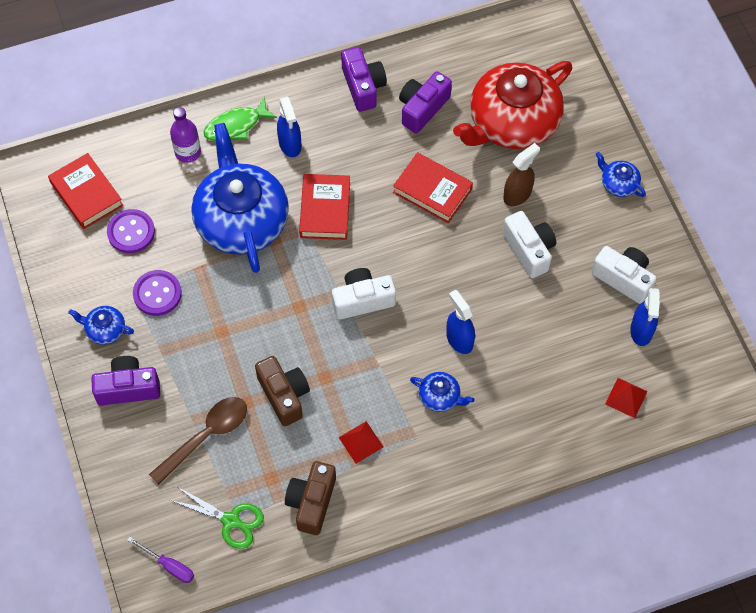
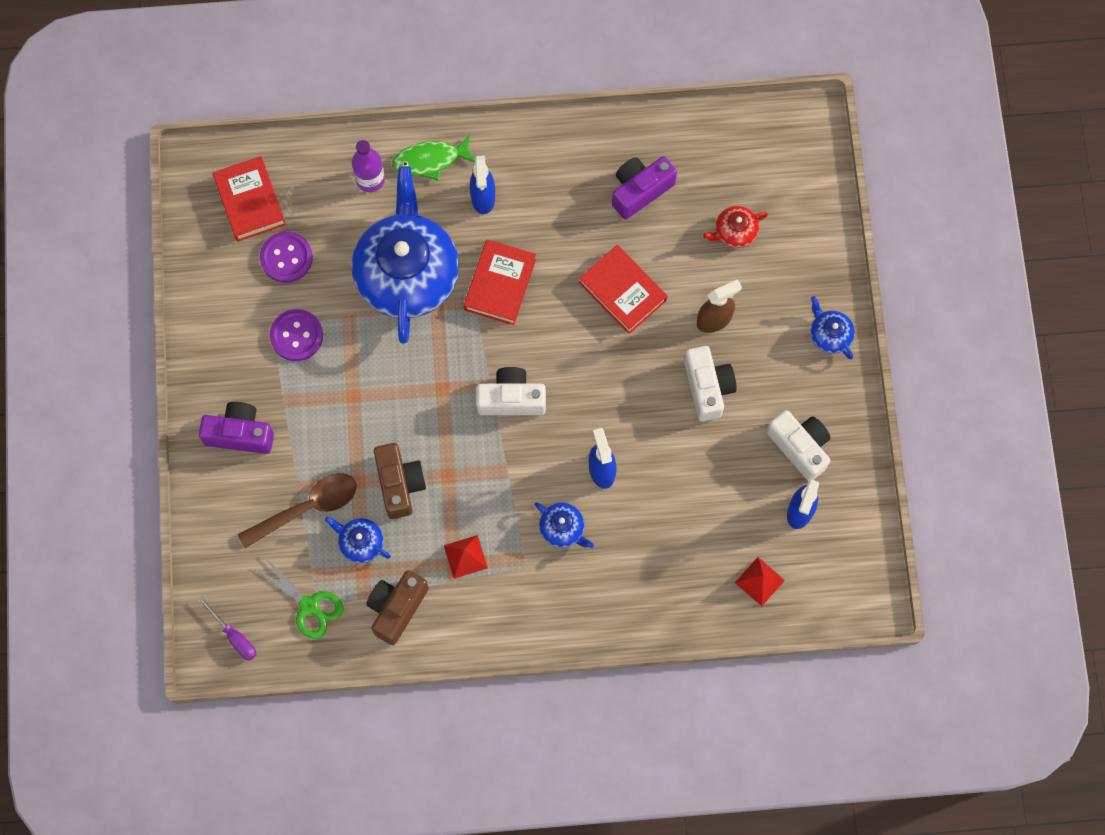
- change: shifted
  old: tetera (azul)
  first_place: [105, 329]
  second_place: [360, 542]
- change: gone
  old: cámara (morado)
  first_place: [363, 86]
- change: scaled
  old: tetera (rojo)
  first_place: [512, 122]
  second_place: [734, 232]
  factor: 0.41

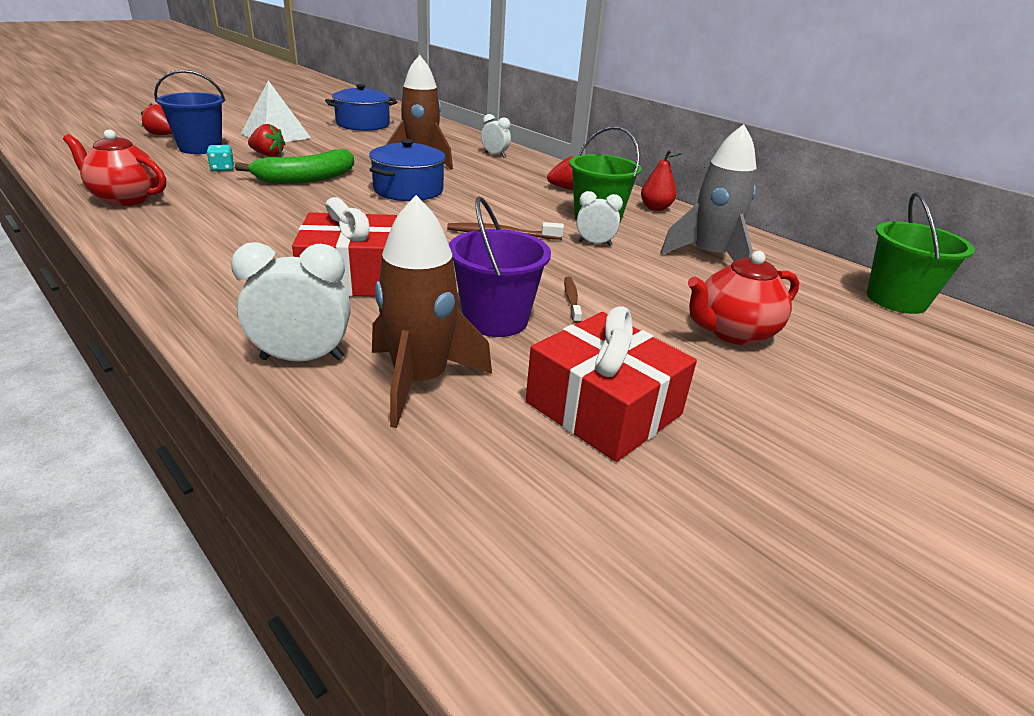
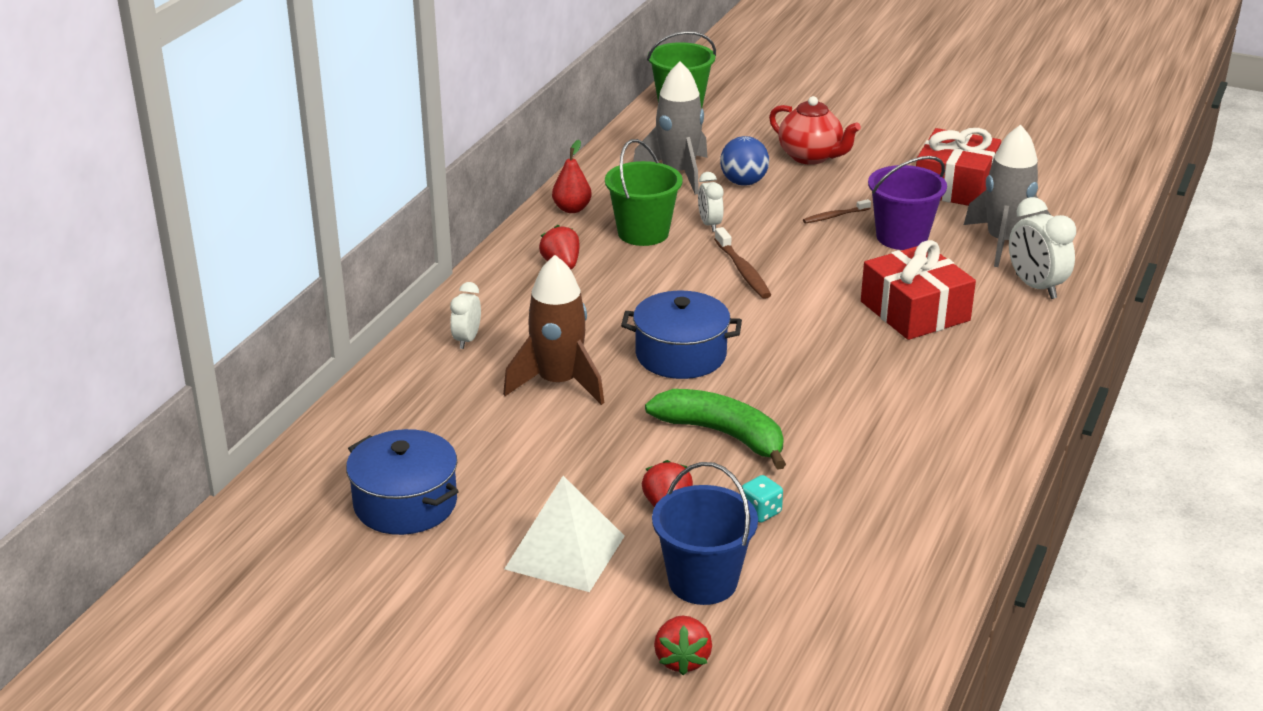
- change: gone
  old: tetera (rojo)
  first_place: [126, 199]
- change: repainted
  old: cohete (marrón)
  new: cohete (gris)
  first_place: [420, 381]
  second_place: [1004, 242]
- change: new
  new: pelota (azul)
  second_place: [743, 182]

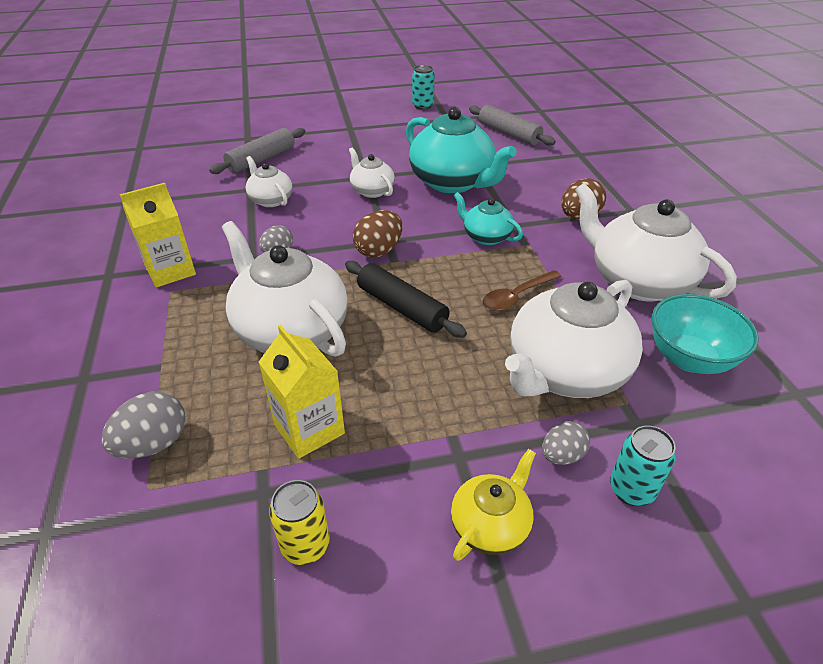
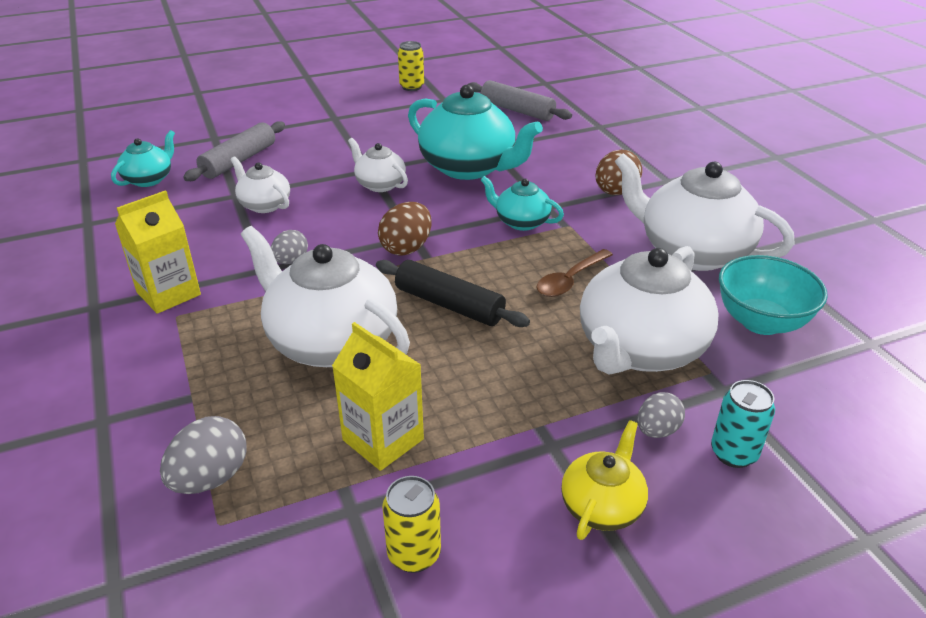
- change: repainted
  old: lata (turquesa)
  new: lata (amarillo)
  first_place: [423, 106]
  second_place: [412, 87]
- change: new
  new: tetera (turquesa)
  second_place: [149, 179]

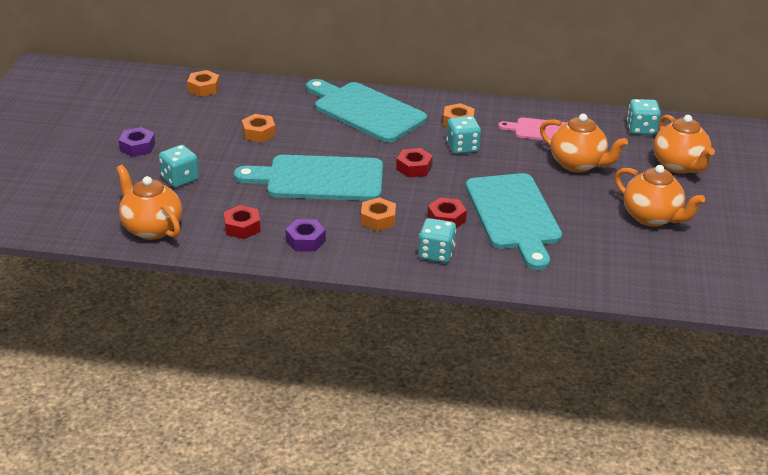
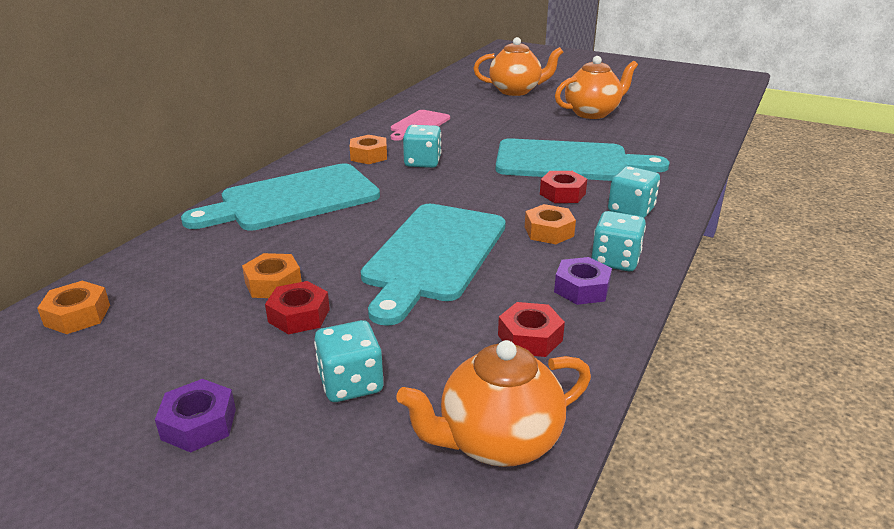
- change: shifted
  old: tuerca (rojo)
  first_place: [414, 168]
  second_place: [299, 316]
- change: gone
  old: tetera (naranja)
  first_place: [578, 164]
- change: shifted
  old: dado (turquesa)
  first_place: [641, 129]
  second_place: [615, 260]

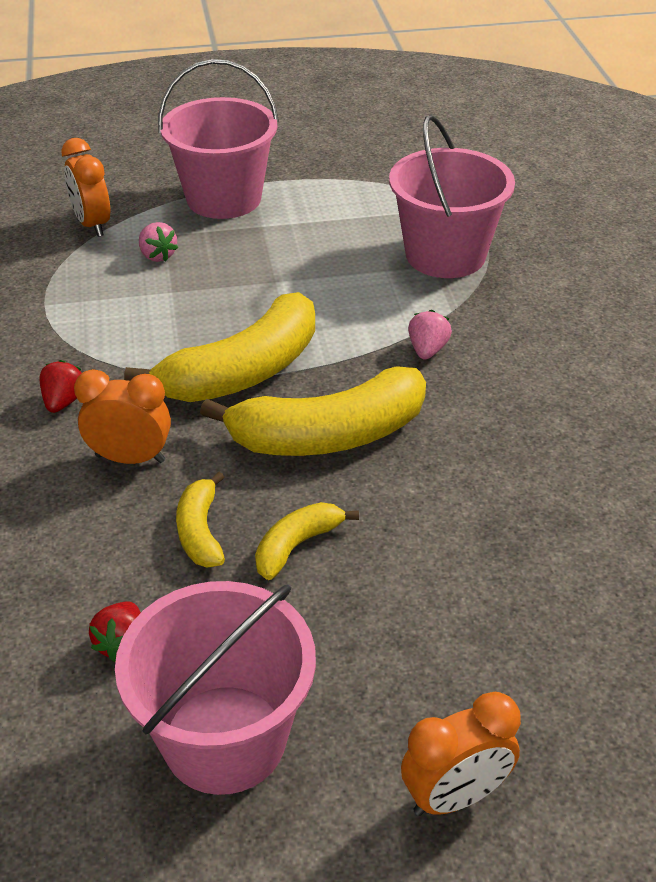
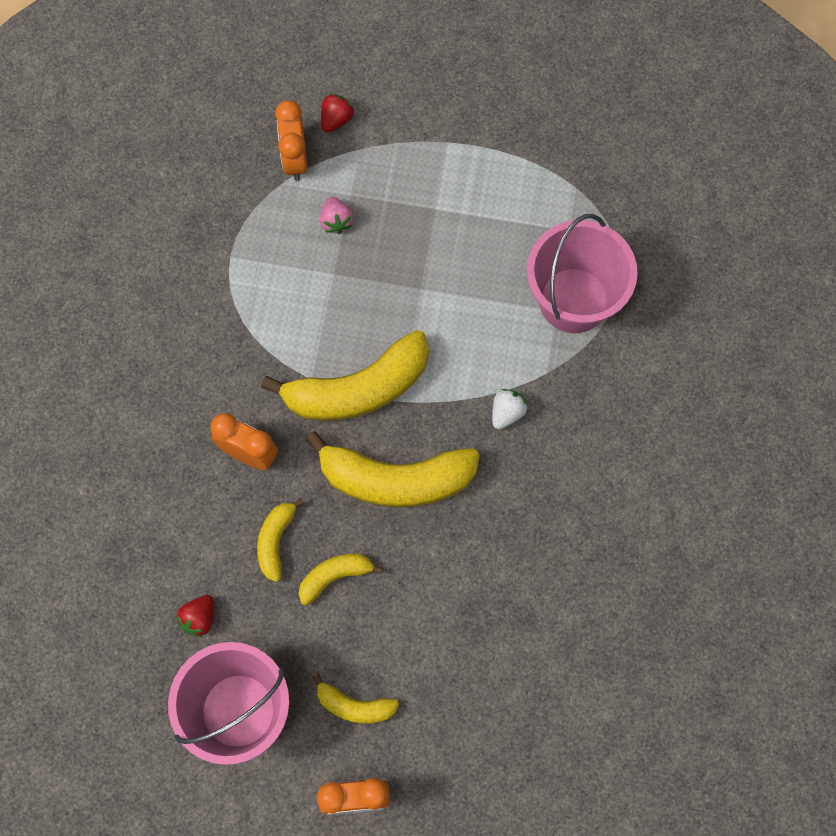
- change: shifted
  old: fresa (rojo)
  first_place: [64, 401]
  second_place: [336, 119]
- change: gone
  old: balde (rosa)
  first_place: [224, 198]
- change: repainted
  old: fresa (rosa)
  new: fresa (blanco)
  first_place: [427, 350]
  second_place: [507, 413]
- change: new
  new: plátano (amarillo)
  second_place: [354, 706]

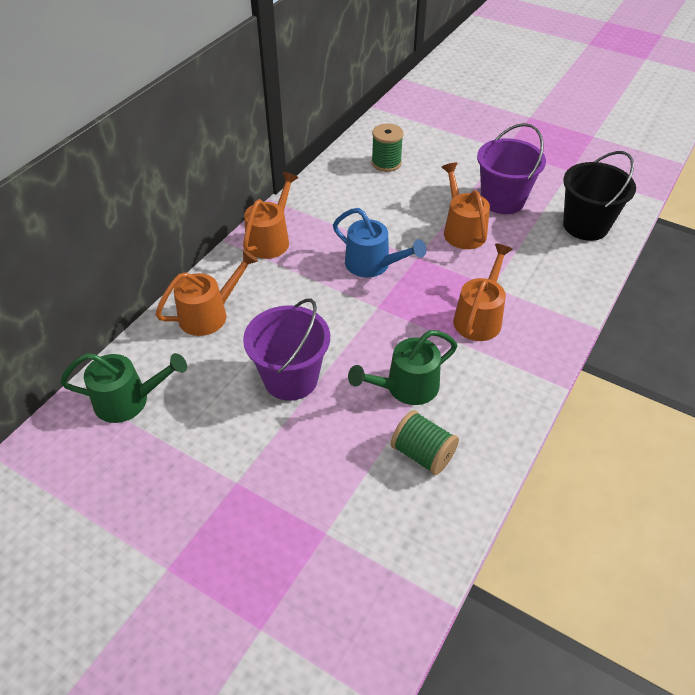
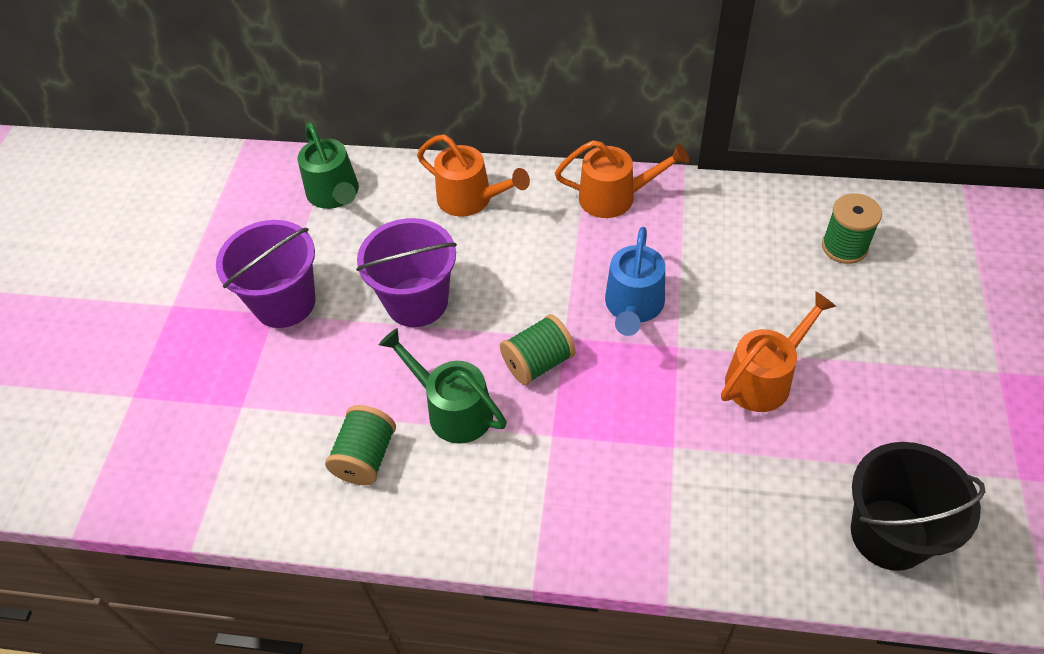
- change: gone
  old: regadera (naranja)
  first_place: [479, 317]
- change: shifted
  old: balde (morado)
  first_place: [502, 200]
  second_place: [284, 302]
- change: new
  new: carrete (verde)
  second_place: [538, 363]

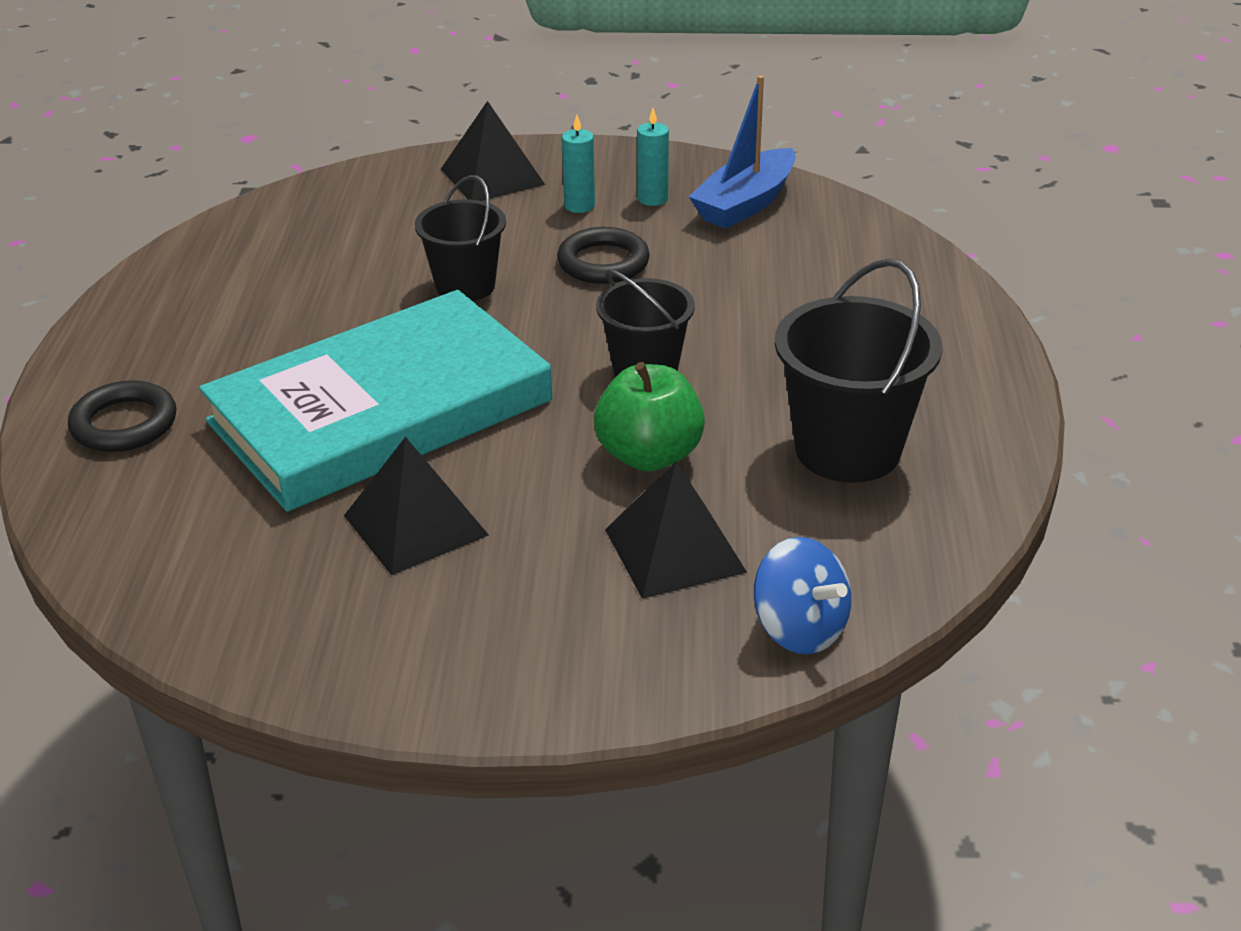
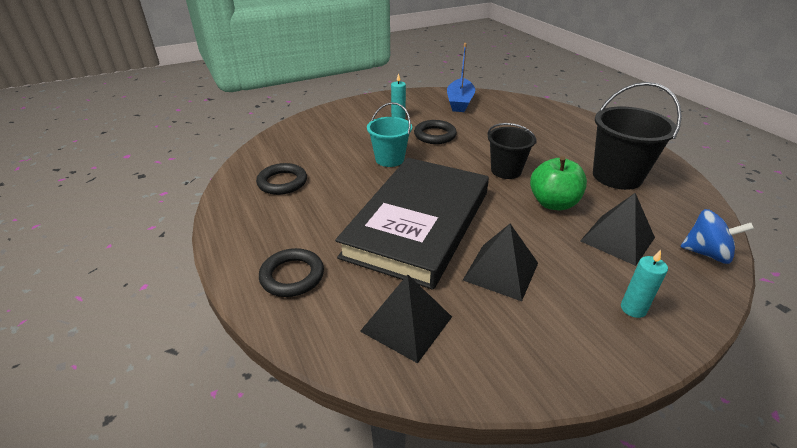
- change: repainted
  old: libro (turquesa)
  new: libro (negro)
  first_place: [381, 411]
  second_place: [418, 223]
- change: repainted
  old: balde (negro)
  new: balde (turquesa)
  first_place: [465, 286]
  second_place: [389, 159]
- change: shifted
  old: pirámide (negro)
  first_place: [492, 176]
  second_place: [406, 324]
- change: shifted
  old: vela (turquesa)
  first_place: [652, 199]
  second_place: [633, 309]
- change: new
  new: anillo (negro)
  second_place: [282, 182]

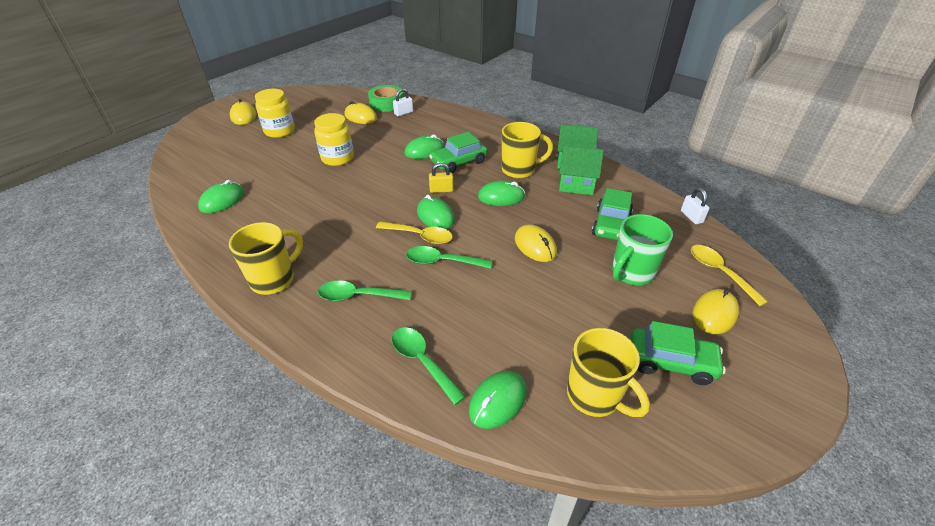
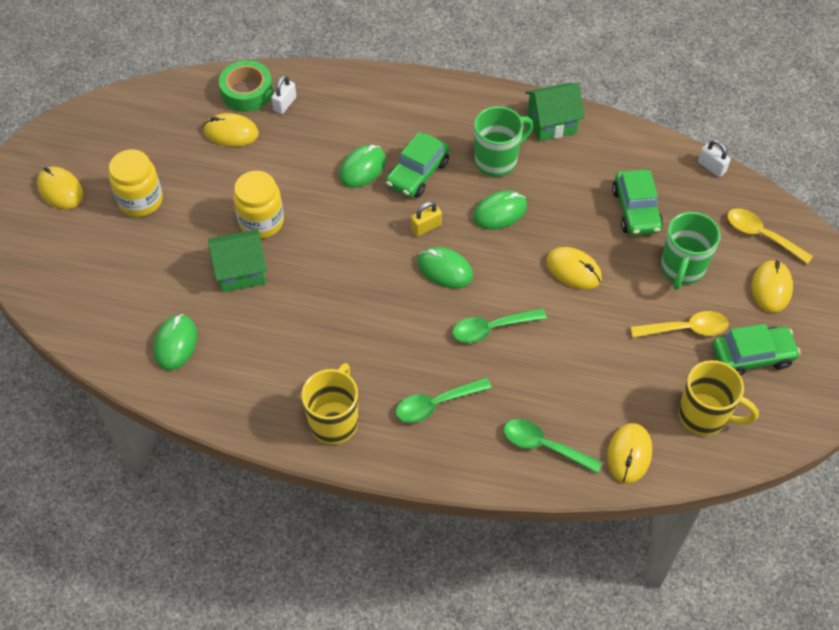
- change: shifted
  old: cuchara (amarillo)
  first_place: [419, 236]
  second_place: [685, 329]
- change: repainted
  old: ratón (verde)
  new: ratón (amarillo)
  first_place: [497, 401]
  second_place: [629, 454]
- change: repainted
  old: taza (amarillo)
  new: taza (verde)
  first_place: [519, 170]
  second_place: [497, 160]
- change: shifted
  old: casa (verde)
  first_place: [576, 184]
  second_place: [241, 272]

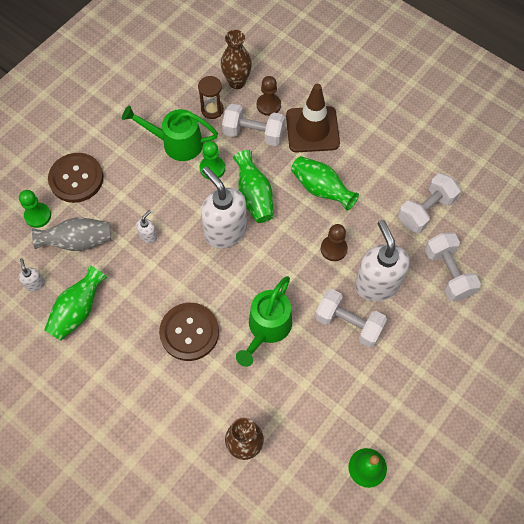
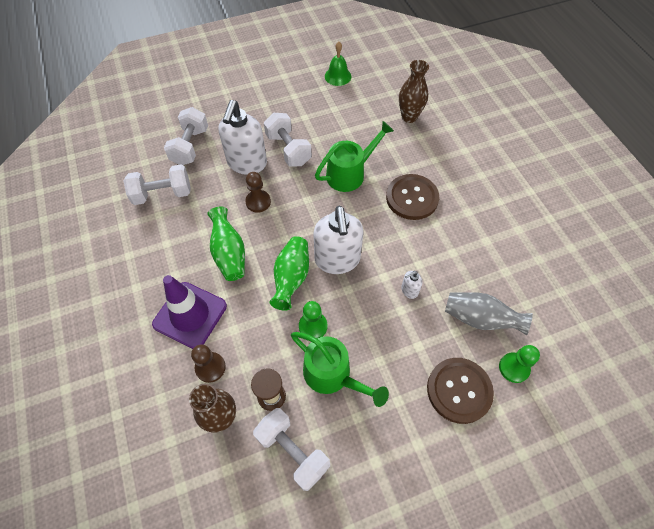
- change: gone
  old: dispensador de jabón (blanco)
  first_place: [35, 284]
- change: gone
  old: florero (verde)
  first_place: [78, 311]
- change: shifted
  old: mancuerna (blanco)
  first_place: [253, 133]
  second_place: [293, 451]
- change: repainted
  old: cono de tráfico (marrón)
  new: cono de tráfico (morado)
  first_place: [312, 129]
  second_place: [190, 315]

